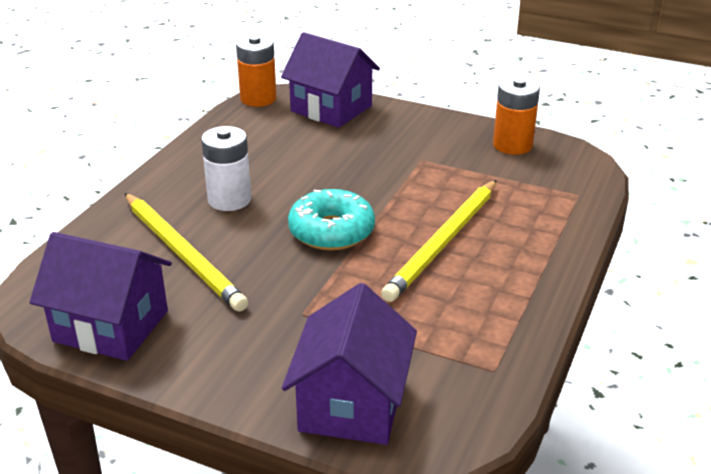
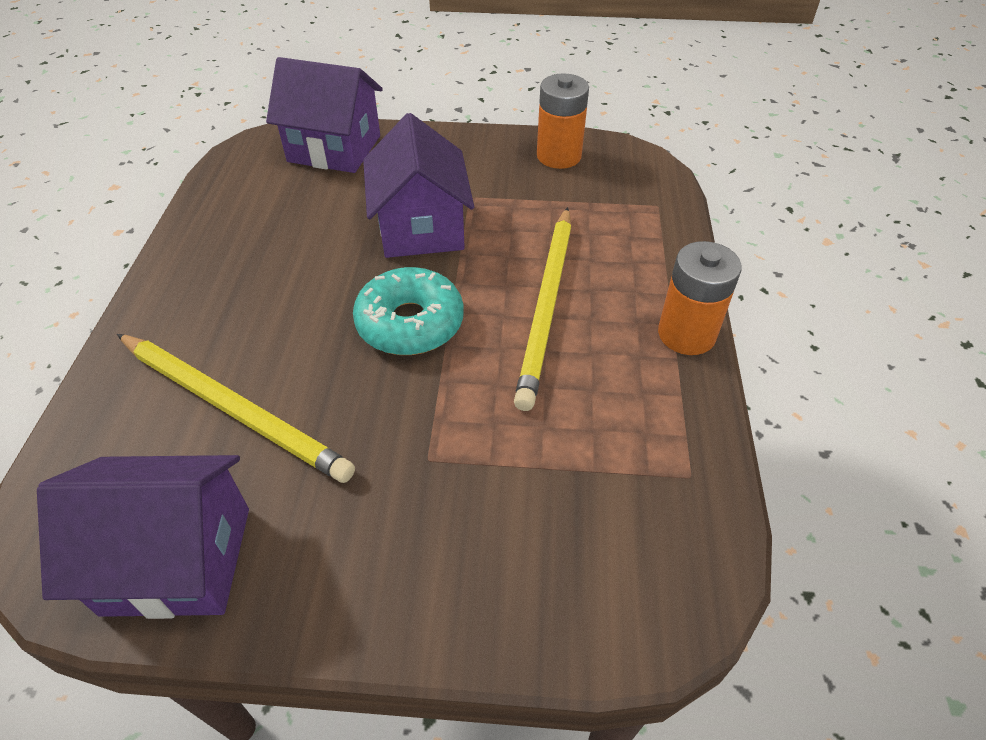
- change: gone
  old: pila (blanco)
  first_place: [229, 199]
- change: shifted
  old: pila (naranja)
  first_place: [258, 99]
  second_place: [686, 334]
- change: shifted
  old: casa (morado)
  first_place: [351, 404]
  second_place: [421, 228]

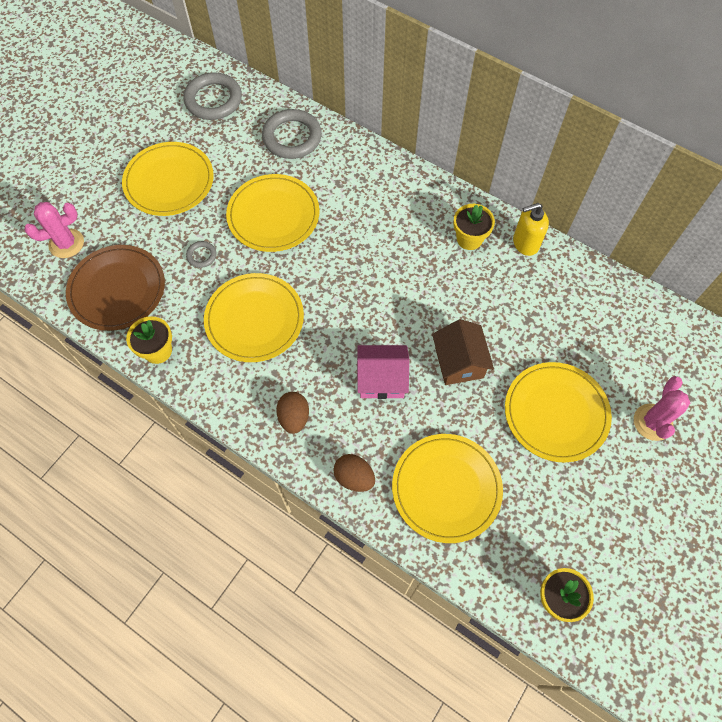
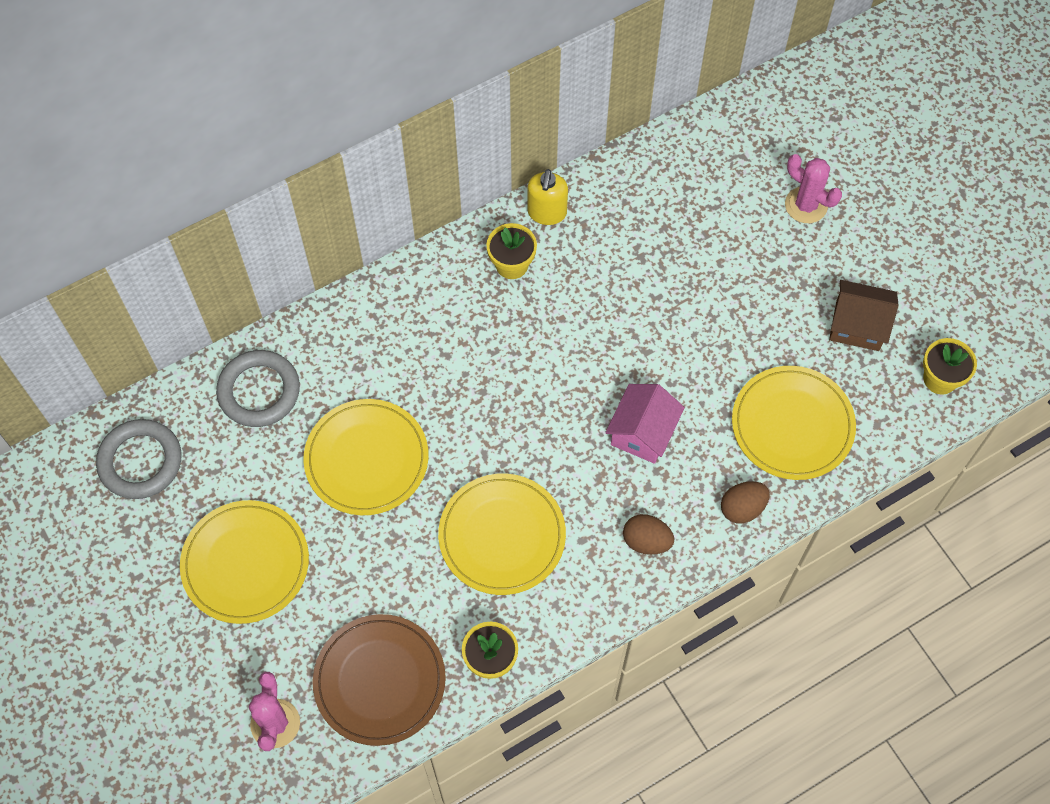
- change: gone
  old: anillo (gris)
  first_place: [201, 255]
- change: shifted
  old: casa (marrón)
  first_place: [459, 362]
  second_place: [857, 325]
- change: gone
  old: plato (amarillo)
  first_place: [556, 413]

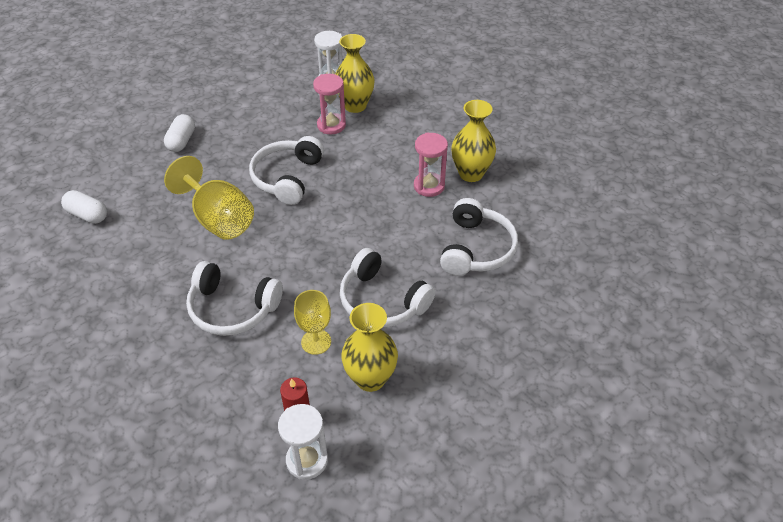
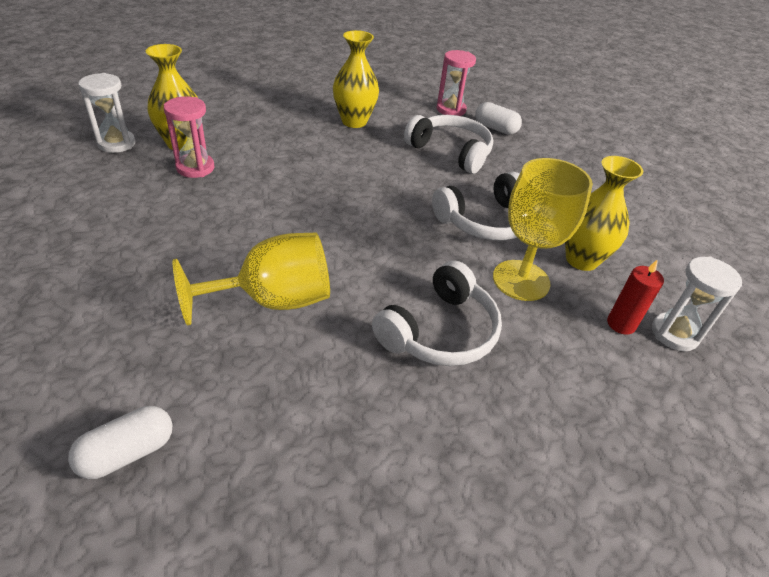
- change: shifted
  old: cápsula (blanco)
  first_place: [181, 141]
  second_place: [495, 128]
- change: gone
  old: auriculares (blanco)
  first_place: [287, 177]
- change: scaled
  old: copa (amarillo)
  first_place: [316, 342]
  second_place: [521, 280]
  factor: 1.64
- change: shifted
  old: reloj de arena (rosa)
  first_place: [429, 186]
  second_place: [451, 110]

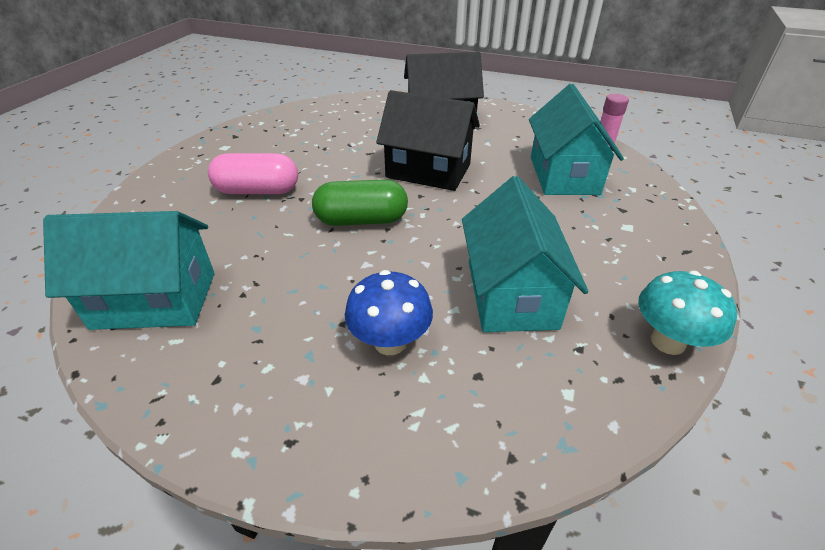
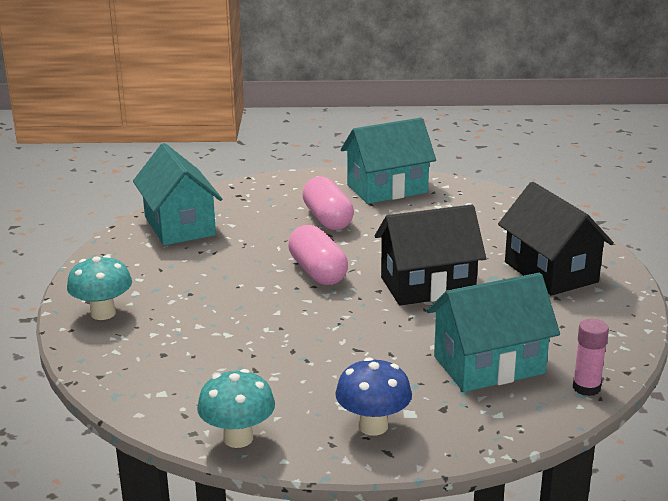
- change: repainted
  old: cápsula (verde)
  new: cápsula (rosa)
  first_place: [361, 220]
  second_place: [317, 272]
- change: shifted
  old: seta (azul)
  first_place: [390, 342]
  second_place: [373, 426]
- change: rotated
  old: casa (negro)
  first_place: [428, 171]
  second_place: [427, 286]
  degrees: 75
- change: shifted
  old: casa (turquesa)
  first_place: [511, 294]
  second_place: [387, 189]
- change: new
  new: seta (turquesa)
  second_place: [103, 313]

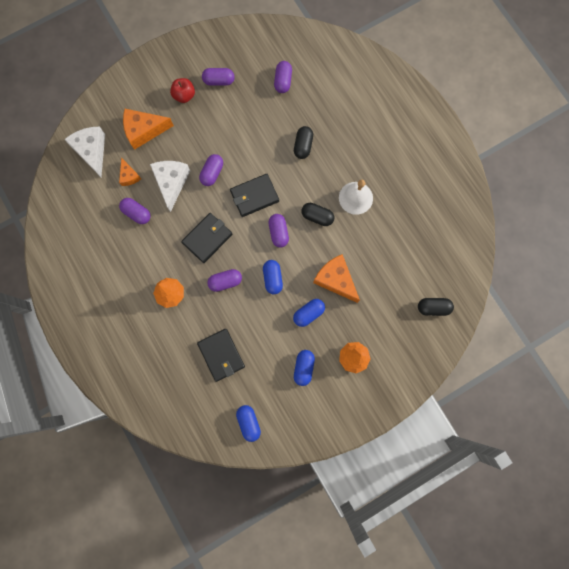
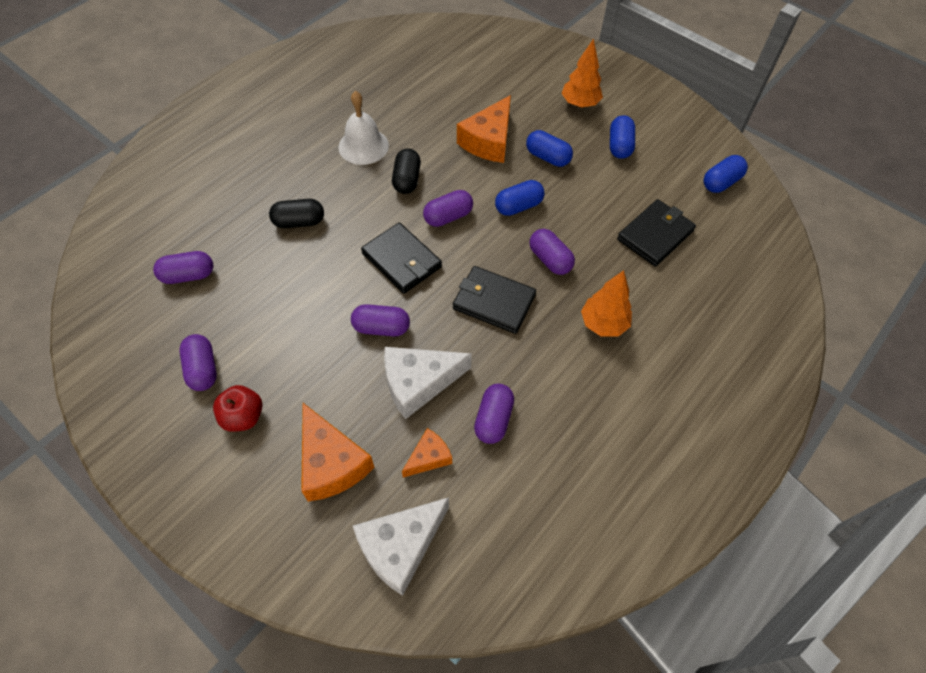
- change: rotated
  old: cápsula (azul)
  first_place: [303, 368]
  second_place: [619, 146]
  degrees: -75
- change: gone
  old: cápsula (negro)
  first_place: [433, 308]

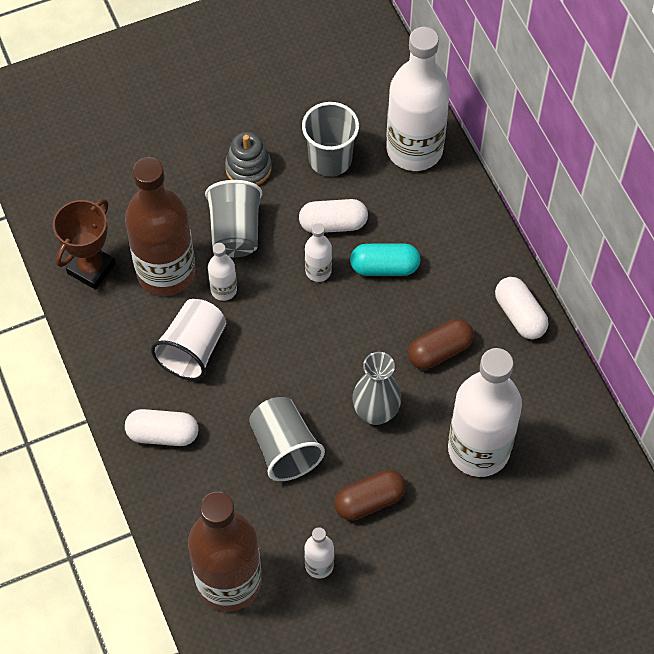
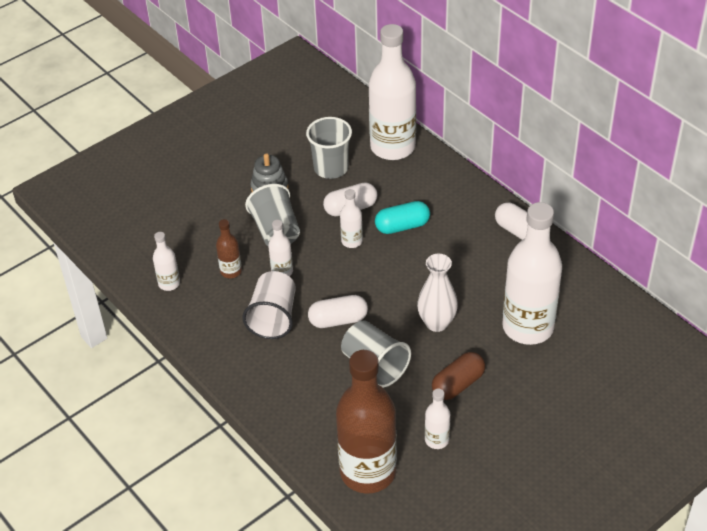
- change: swapped
  old: trofeo (marrón)
  new: botella (blanco)
  first_place: [91, 269]
  second_place: [169, 283]
- change: scaled
  old: botella (marrón)
  first_place: [166, 272]
  second_place: [231, 271]
  factor: 0.44
- change: shifted
  old: cápsula (blanco)
  first_place: [163, 434]
  second_place: [338, 320]
- change: repainted
  old: florero (gris)
  new: florero (blanco)
  first_place: [375, 412]
  second_place: [437, 323]
- change: gone
  old: cápsula (marrón)
  first_place: [439, 351]

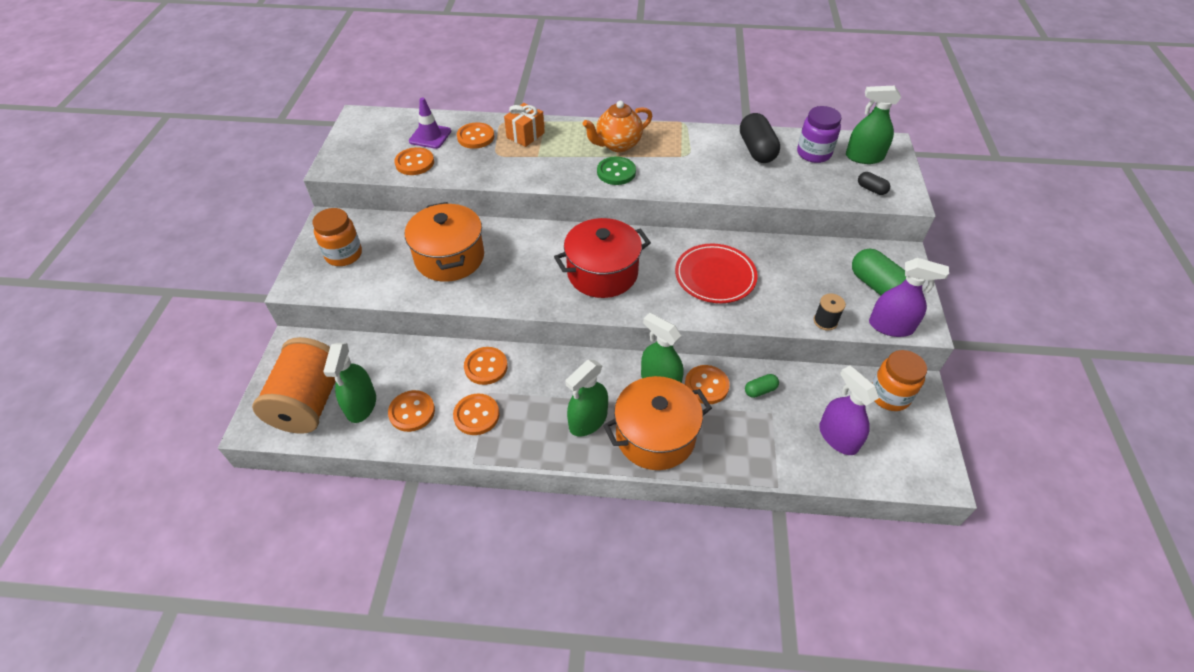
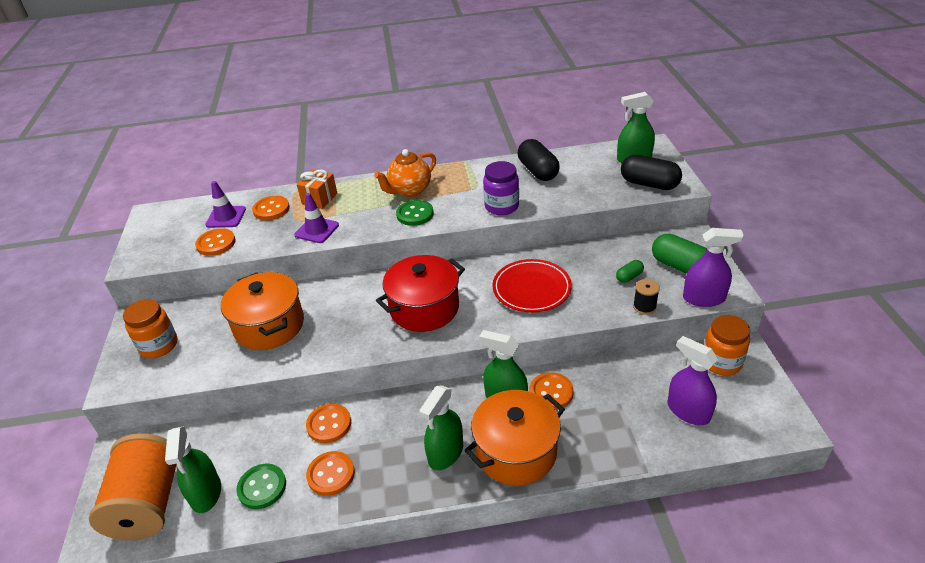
- change: repainted
  old: botón (naranja)
  new: botón (verde)
  first_place: [412, 412]
  second_place: [262, 487]
- change: shifted
  old: cápsula (verde)
  first_place: [760, 390]
  second_place: [629, 277]
- change: shifted
  old: tarro (morado)
  first_place: [813, 153]
  second_place: [501, 206]
- change: scaled
  old: cápsula (negro)
  first_place: [871, 189]
  second_place: [649, 184]
  factor: 2.0
- change: new
  new: cono de tráfico (morado)
  second_place: [317, 230]

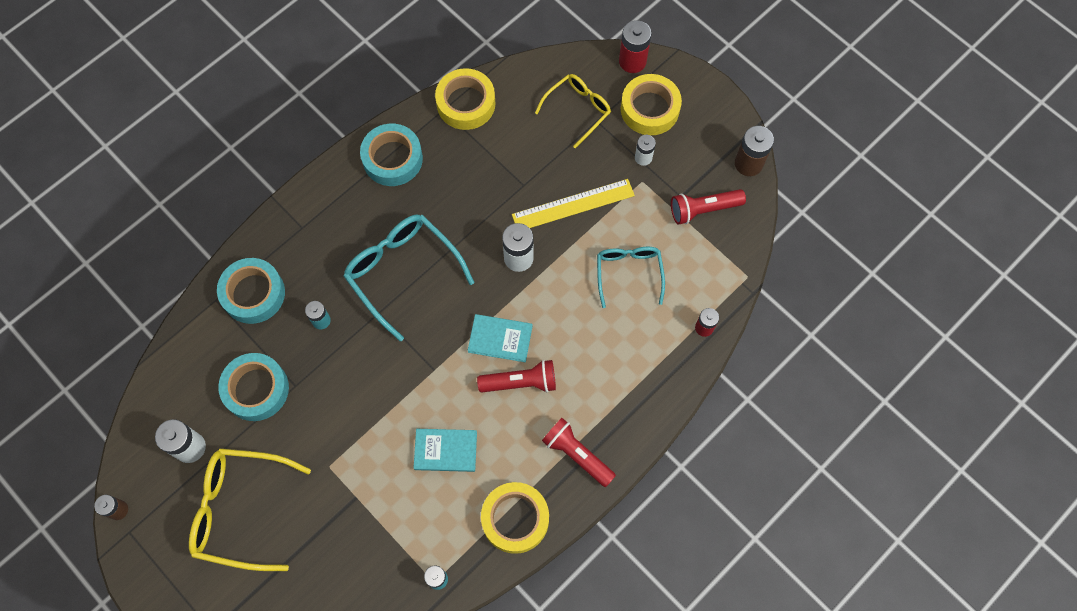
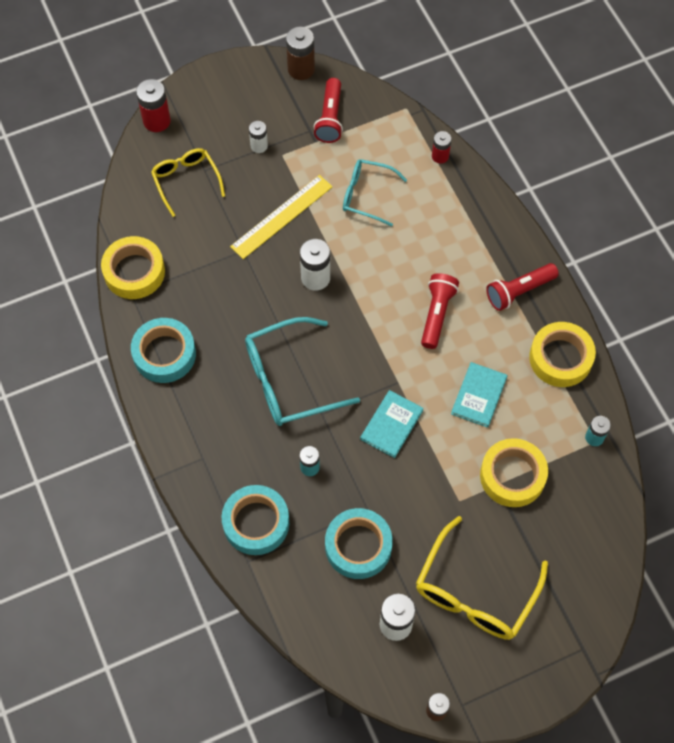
- change: shifted
  old: libro (turquesa)
  first_place: [500, 339]
  second_place: [391, 425]
- change: rotated
  old: regla (amarillo)
  first_place: [573, 205]
  second_place: [282, 216]
  degrees: 45
- change: shifted
  old: cinta adhesiva (amarillo)
  first_place: [649, 109]
  second_place: [512, 476]

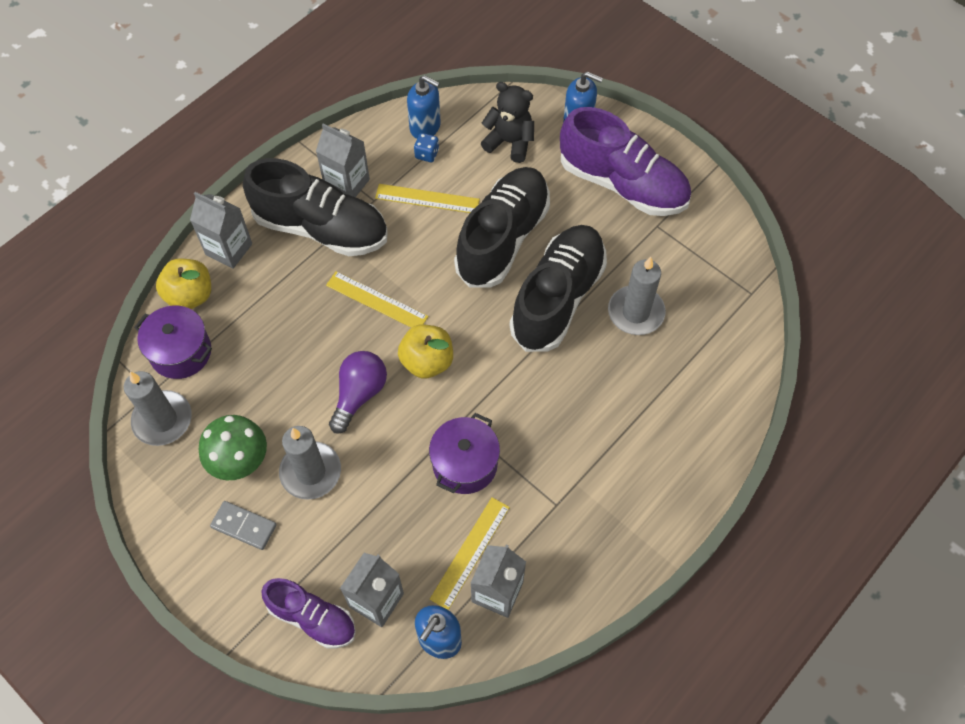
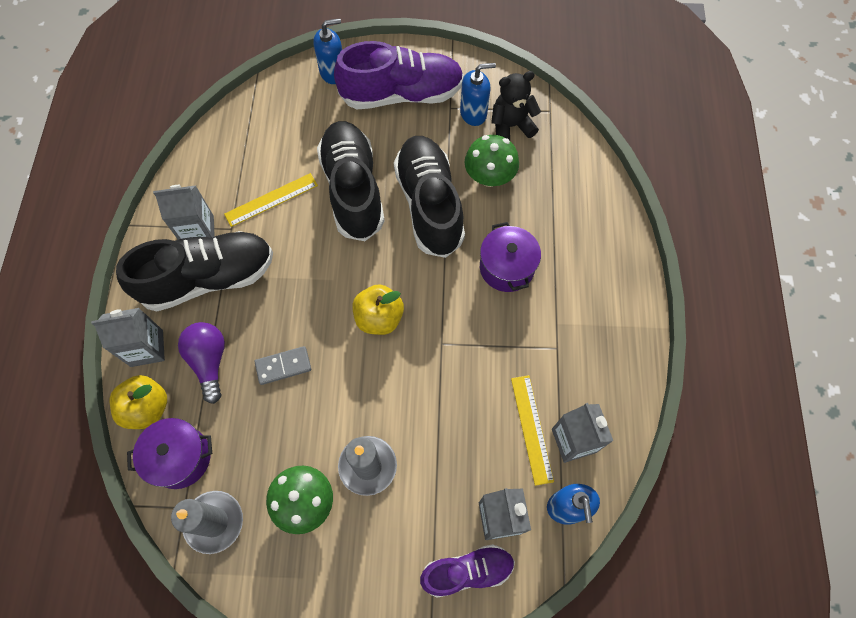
- change: shifted
  old: ficha de dominó (gris)
  first_place: [244, 526]
  second_place: [283, 366]
- change: gone
  old: regla (amarillo)
  first_place: [376, 301]
- change: shifted
  old: bombilla (morado)
  first_place: [359, 394]
  second_place: [209, 361]
- change: shifted
  old: dispensador de jabón (azul)
  first_place: [425, 127]
  second_place: [473, 113]
- change: gone
  old: dado (azul)
  first_place: [427, 154]
- change: shifted
  old: olla (morado)
  first_place: [465, 464]
  second_place: [506, 267]
- change: shifted
  old: osito (negro)
  first_place: [509, 142]
  second_place: [511, 126]
- change: swapped
  old: vela (gris)
  new: seta (verde)
  first_place: [635, 312]
  second_place: [489, 177]

